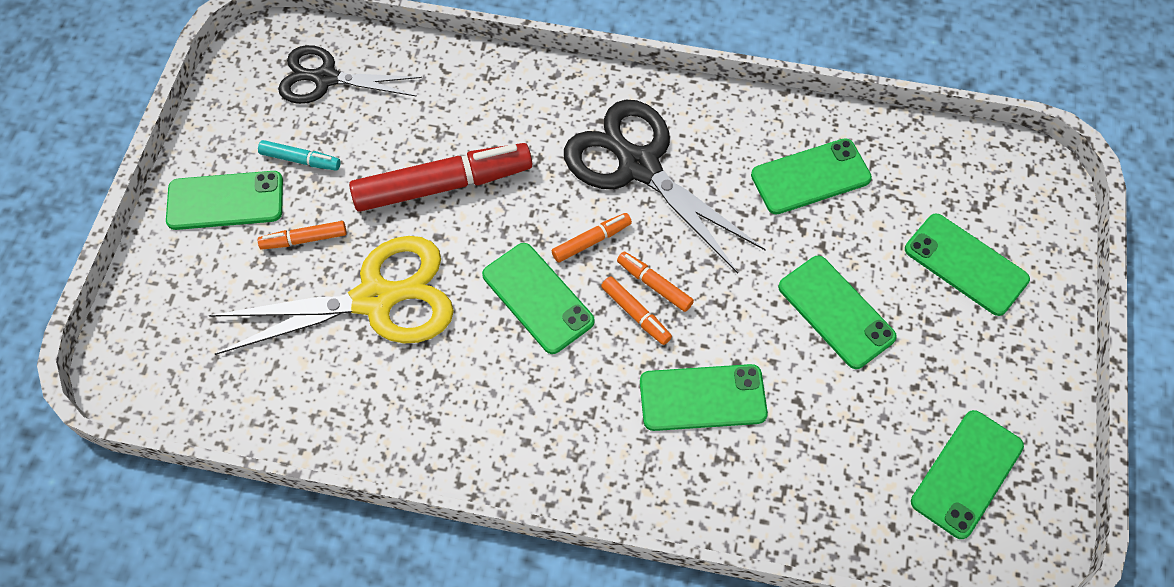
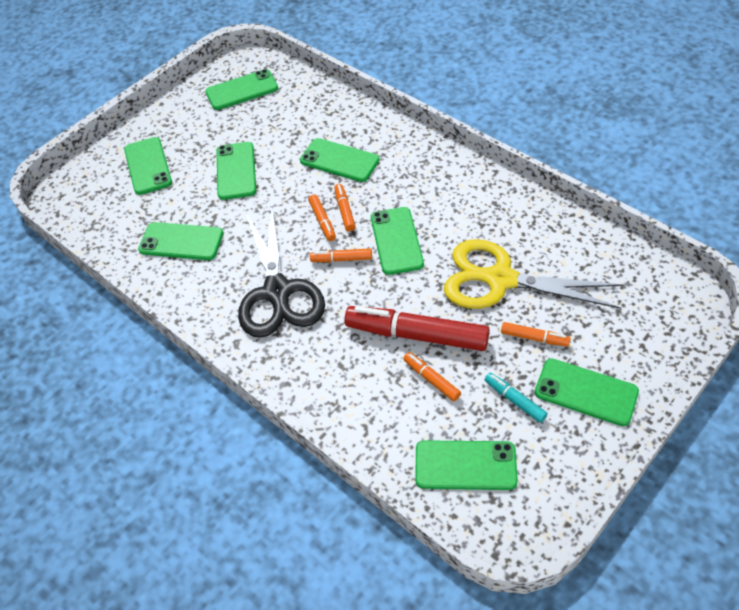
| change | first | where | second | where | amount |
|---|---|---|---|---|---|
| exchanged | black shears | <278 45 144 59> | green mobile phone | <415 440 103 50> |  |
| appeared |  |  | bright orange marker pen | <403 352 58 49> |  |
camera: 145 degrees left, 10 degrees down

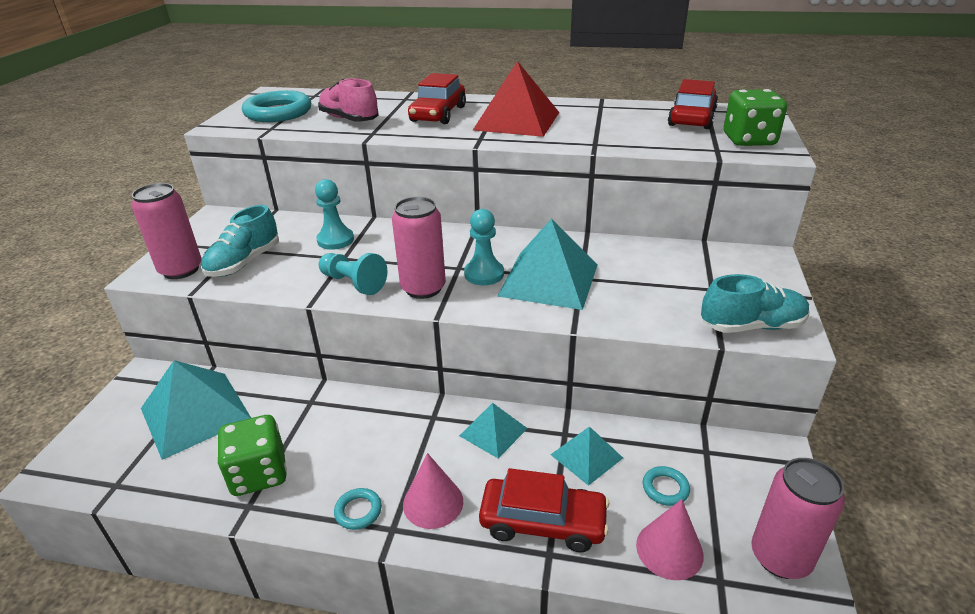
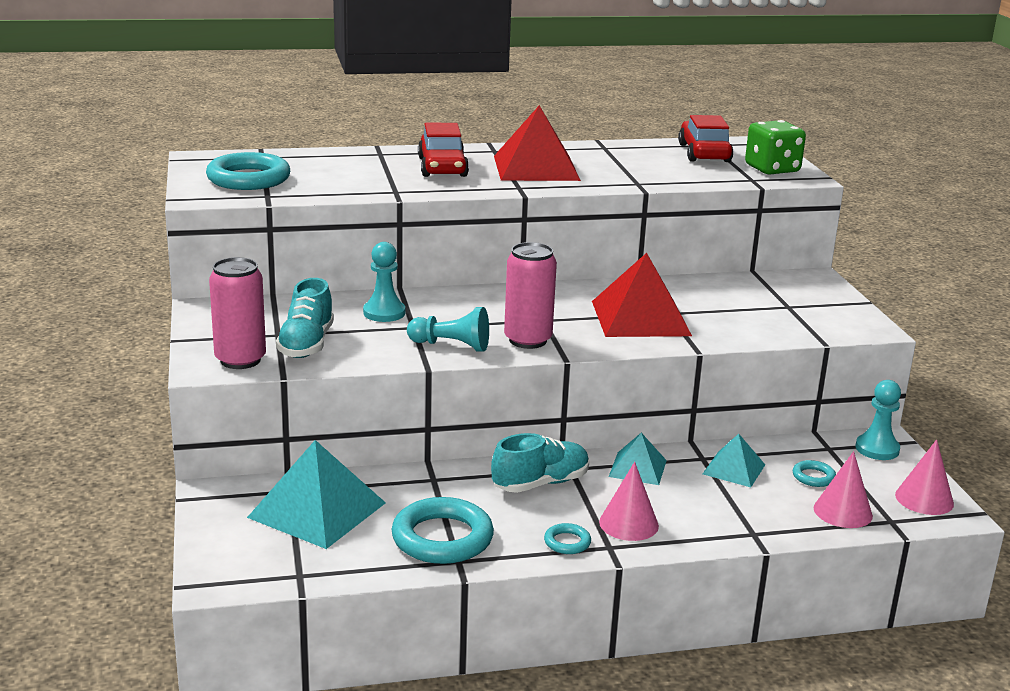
| change | first | where | second | where | amount |
|---|---|---|---|---|---|
| missing | pink lace-up shoe | <318 78 61 43> |  |  |  |
| relocated | turquoise pawn | <464 209 40 76> |  | <856 380 45 80> |  |
| colour | turquoise pyramid | <497 219 101 91> | red pyramid | <592 253 100 84> |  |
| relocated | turquoise lace-up shoe | <701 274 109 59> |  | <491 433 98 60> |  |
| exchanged | green dice | <217 415 70 81> | turquoise torus | <391 497 103 67> |  |
| exchanged | pink soda can | <751 458 94 121> | pink cone shape | <895 439 59 76> |  |
| missing | red car | <479 468 131 84> |  |  |  |
camera: 25 degrees left, 10 degrees down

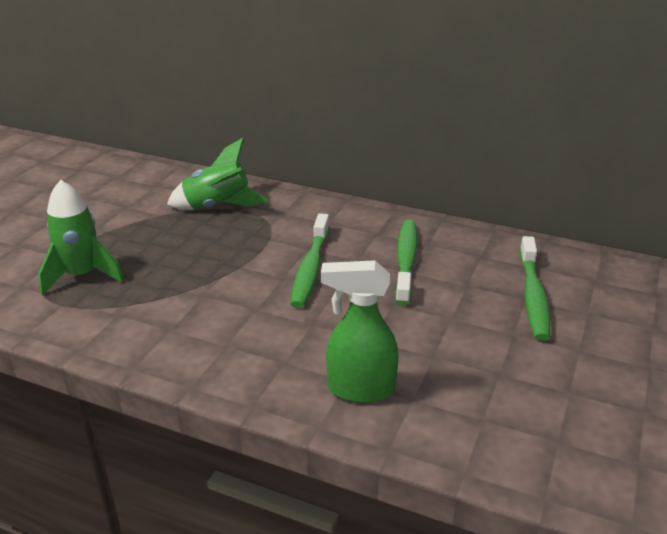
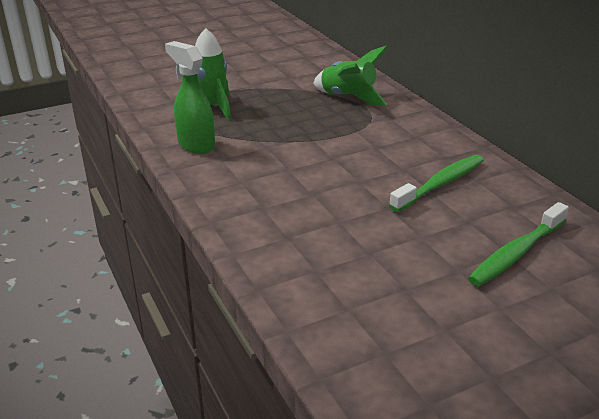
| change | first | where | second | where | amount |
|---|---|---|---|---|---|
| missing | green dental brush | <290 213 40 95> |  |  |  |
| relocated | green spray cleaner | <321 260 78 143> |  | <165 41 50 113> |  |
camera: 40 degrees right, 0 degrees up

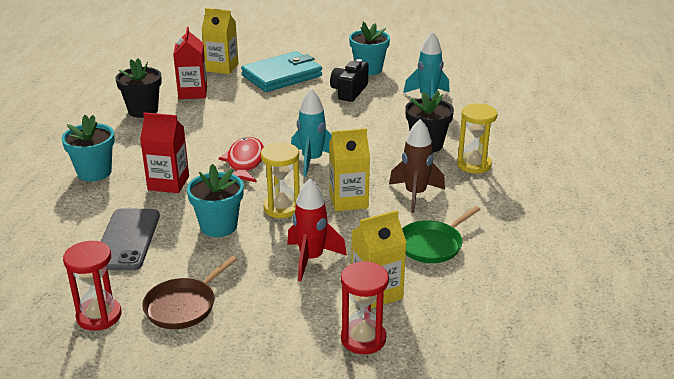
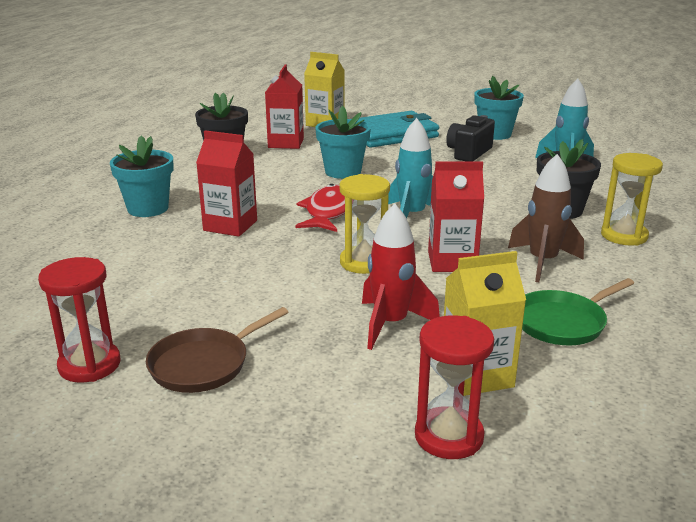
| change | first | where | second | where | amount |
|---|---|---|---|---|---|
| colour | golden juice carton | <329 128 41 83> | red juice carton | <428 162 56 110> |  |
| relocated | turquoise plant pot | <187 164 57 73> |  | <315 105 56 74> |  |
| missing | gray mobile phone | <101 208 59 62> |  |  |  |
camera: 10 degrees right, 5 degrees down

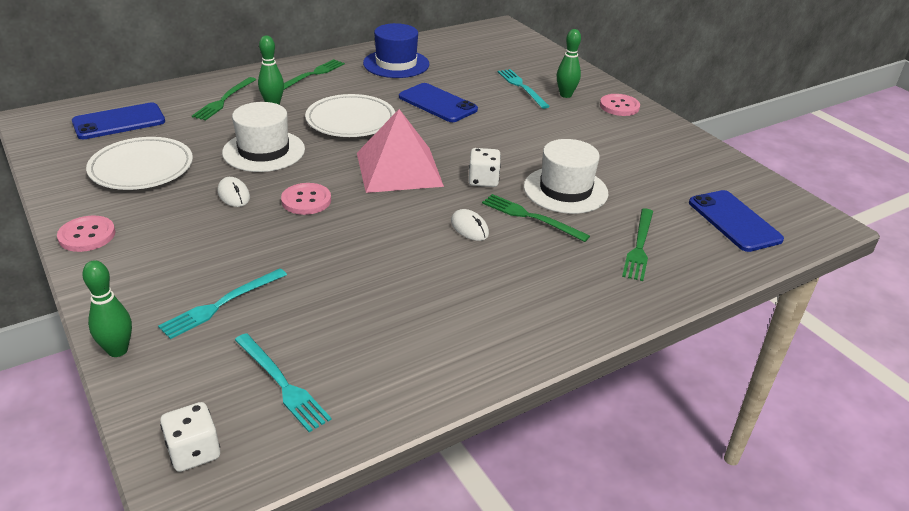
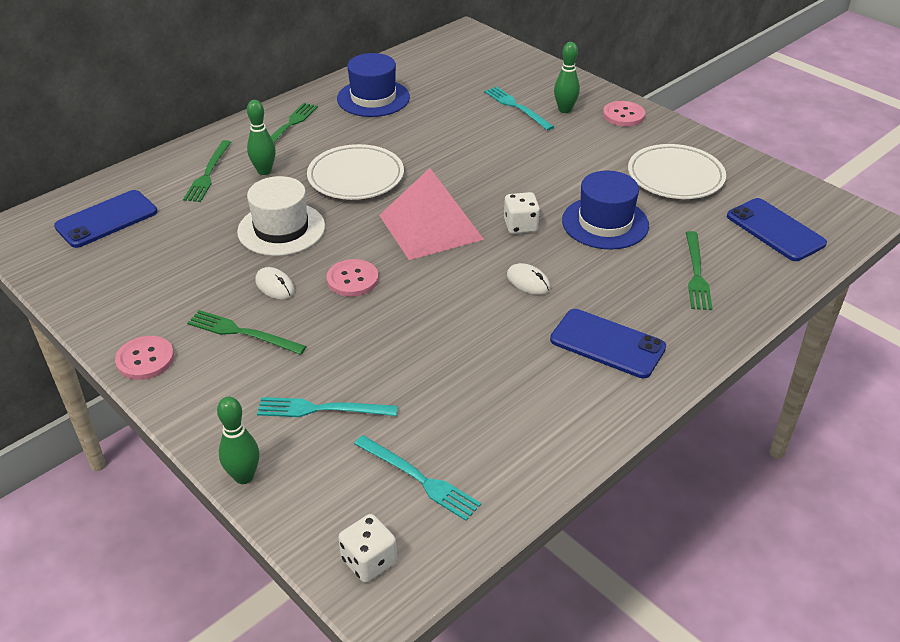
| change | first | where | second | where | amount |
|---|---|---|---|---|---|
| relocated | royal blue mobile phone | <399 83 79 39> |  | <550 309 116 69> |  |
| relocated | white plate | <86 137 107 53> |  | <628 144 98 55> |  |
| colour | white tall hat | <524 139 84 75> | royal blue tall hat | <562 170 87 80> |  |
| relocated | green table fork | <482 194 108 48> |  | <187 310 120 45> |  |
| spun | turquoise table fork | <158 268 129 71> |  | <257 397 141 20> | 60 degrees clockwise |
camera: 10 degrees left, 5 degrees up

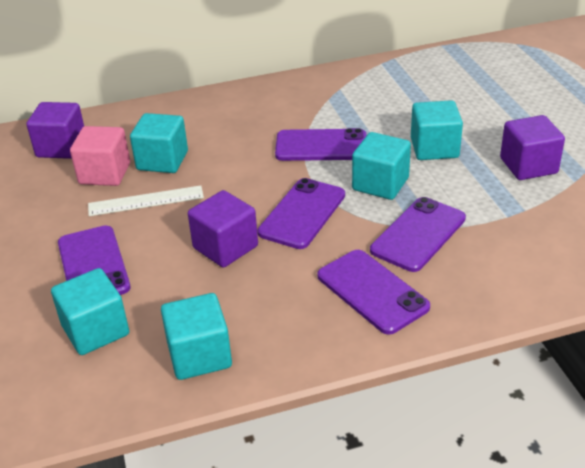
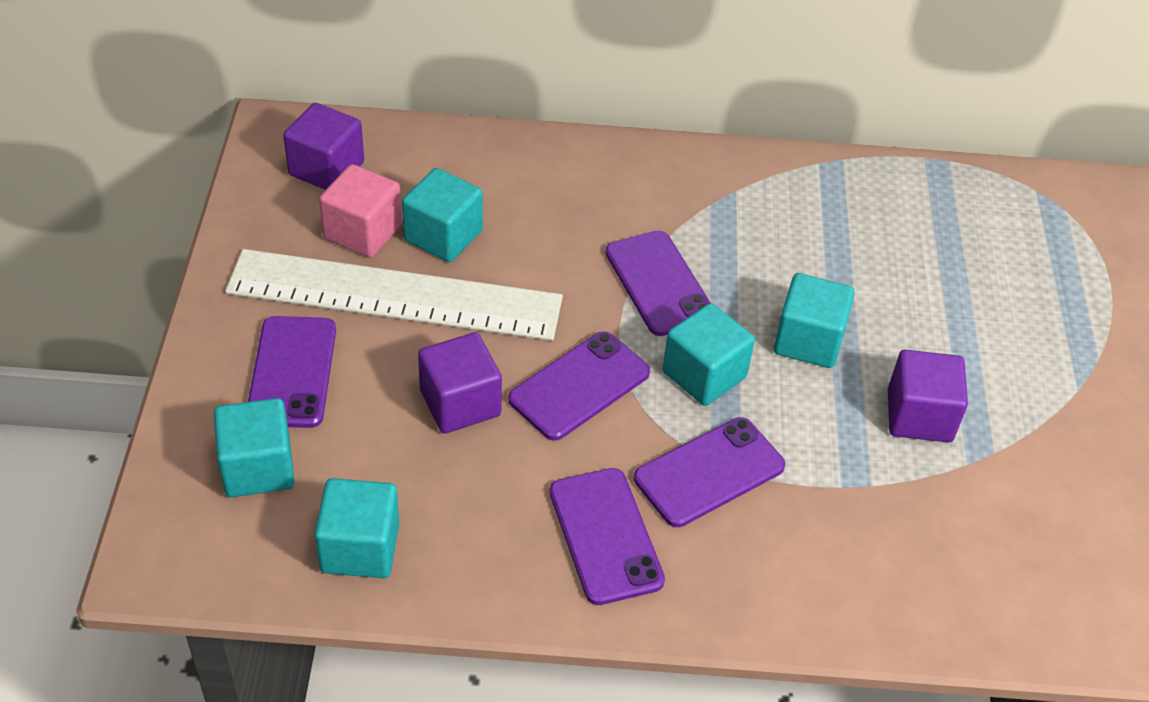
| change | first | where | second | where | amount |
|---|---|---|---|---|---|
| spun | royal purple mobile phone | <275 128 91 33> |  | <605 231 106 105> | 45 degrees clockwise |
| size | white straightedge | <88 185 116 31> |  | <225 249 338 92> | x2.14 |
camera: 15 degrees right, 10 degrees up

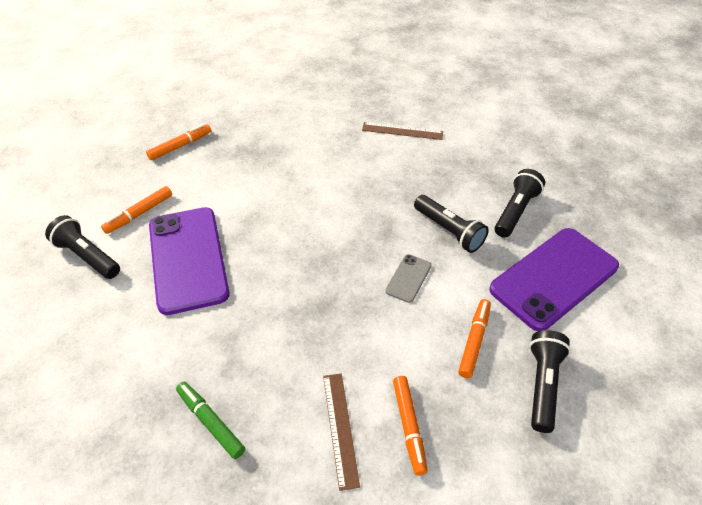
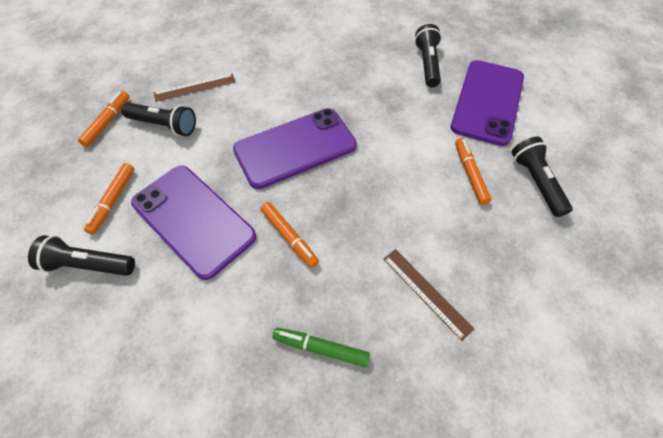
| change | first | where | second | where | amount |
|---|---|---|---|---|---|
| relocated | brown straightedge | <362 122 81 18> |  | <154 74 81 28> |  |
| relocated | black flashlight | <414 195 75 58> |  | <121 102 75 34> |  |
| missing | gray mobile phone | <385 254 46 49> |  |  |  |
| relocated | bright orange marker pen | <393 376 35 100> |  | <261 202 58 66> |  |
| appeared |  |  | royal purple mobile phone | <233 108 123 81> |  |
camera: 30 degrees left, 10 degrees up

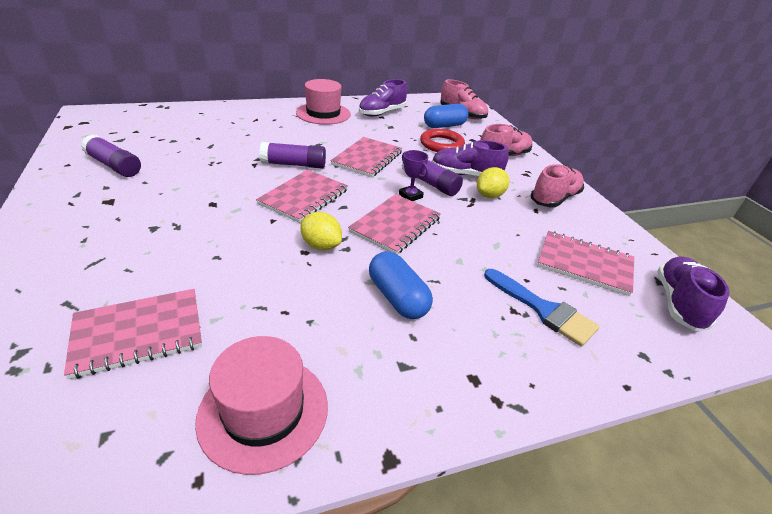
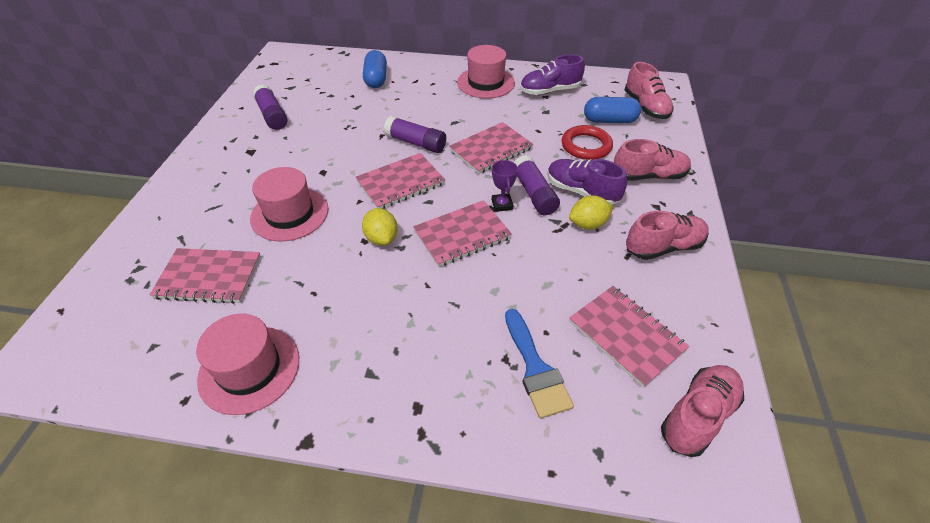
| change | first | where | second | where | amount |
|---|---|---|---|---|---|
| relocated | royal blue capsule | <369 251 64 68> |  | <363 50 24 38> |  |
| colour | royal purple lace-up shoe | <657 256 73 75> | pink lace-up shoe | <661 365 83 92> |  |
| appeared |  |  | pink tall hat | <250 167 78 75> |  |
camera: 30 degrees right, 10 degrees up

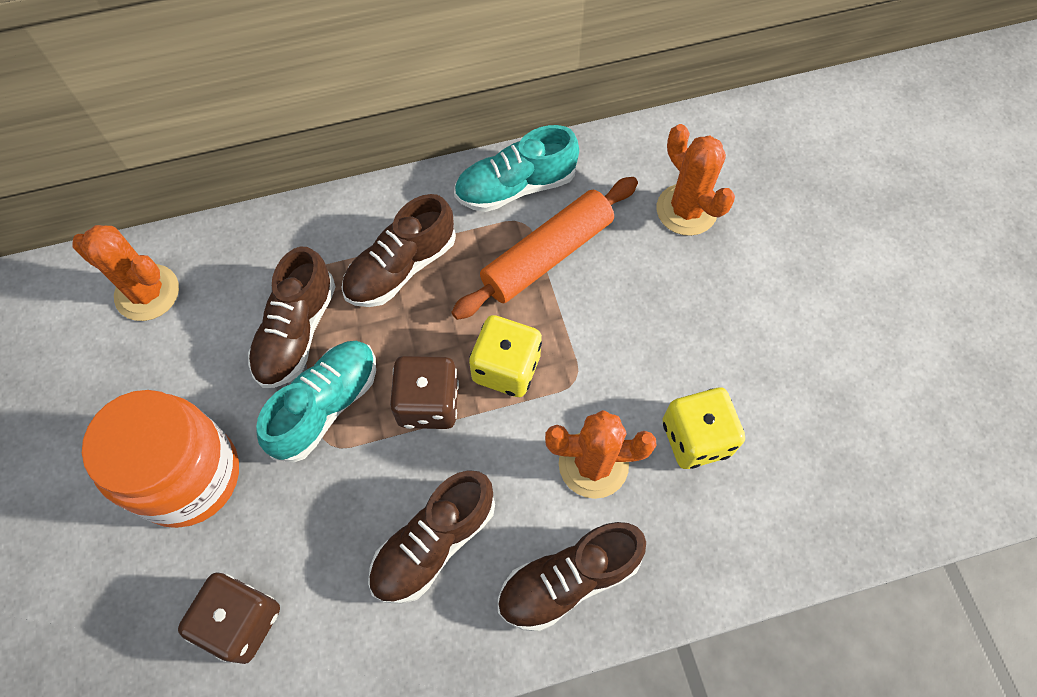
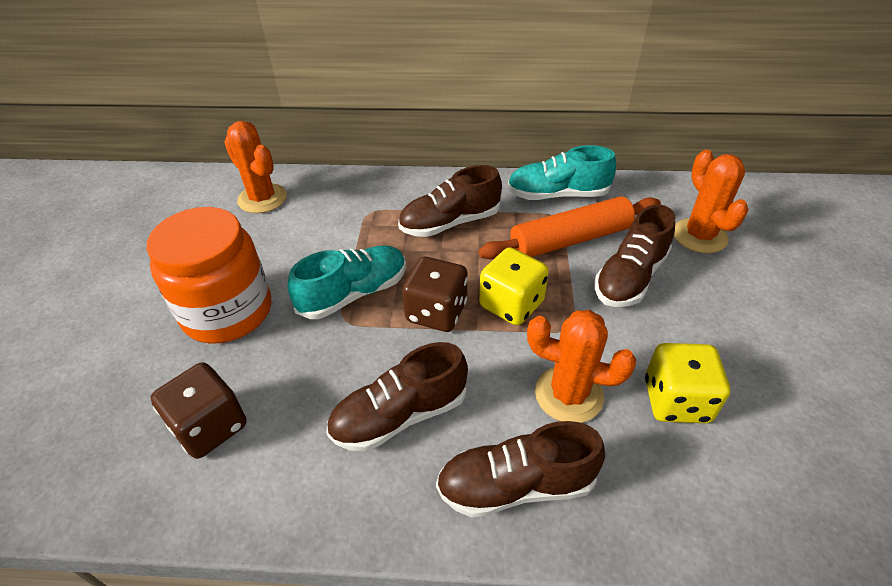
| change | first | where | second | where | amount |
|---|---|---|---|---|---|
| relocated | brown lace-up shoe | <248 247 88 141> |  | <595 204 80 103> |  |
camera: 20 degrees right, 20 degrees down

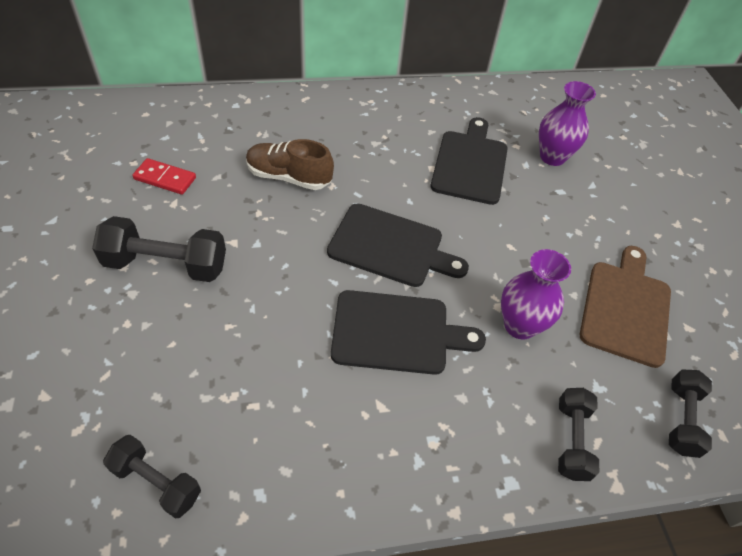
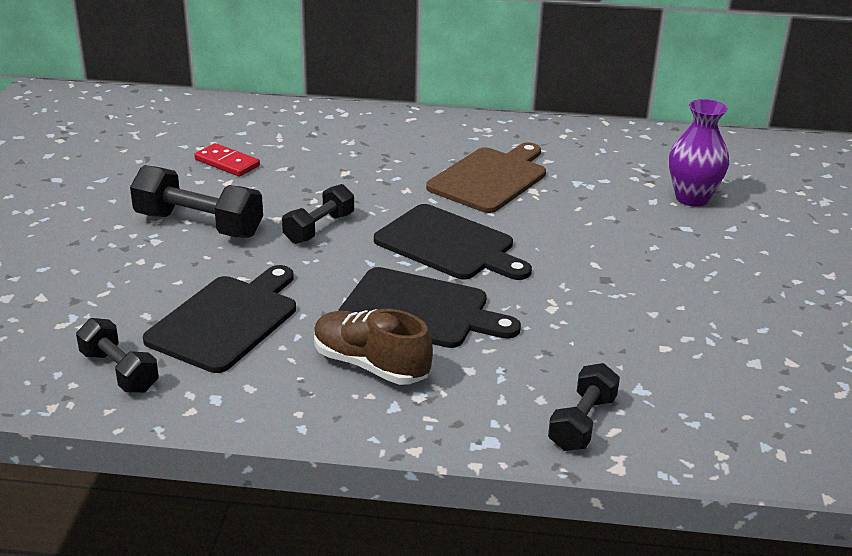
| change | first | where | second | where | amount |
|---|---|---|---|---|---|
| relocated | black chopping board | <431 117 77 88> |  | <143 265 153 108> |  |
| relocated | brown lace-up shoe | <246 139 88 51> |  | <314 309 119 76> |  |
| relocated | brown chopping board | <580 246 91 122> |  | <426 142 120 71> |  |
| missing | royal purple vase | <501 249 70 90> |  |  |  |
| relocated | black dumbbell | <669 369 43 89> |  | <282 184 72 60> |  |
camera: 20 degrees right, 20 degrees down

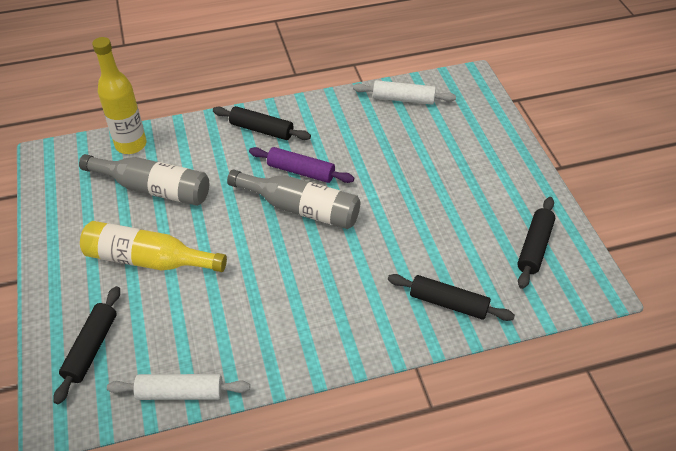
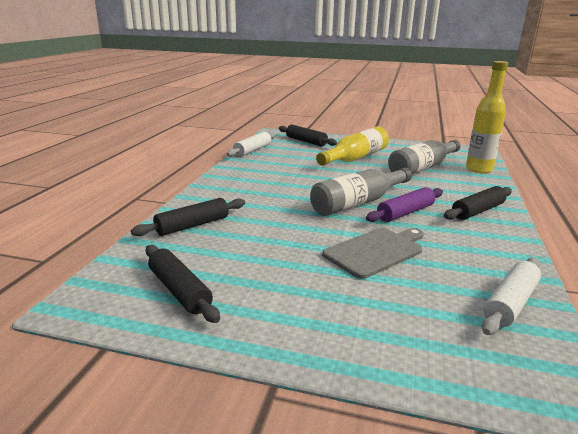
| change | first | where | second | where | amount |
|---|---|---|---|---|---|
| appeared |  |  | gray chopping board | <322 228 102 51> |  |
camera: 120 degrees right, 25 degrees down

